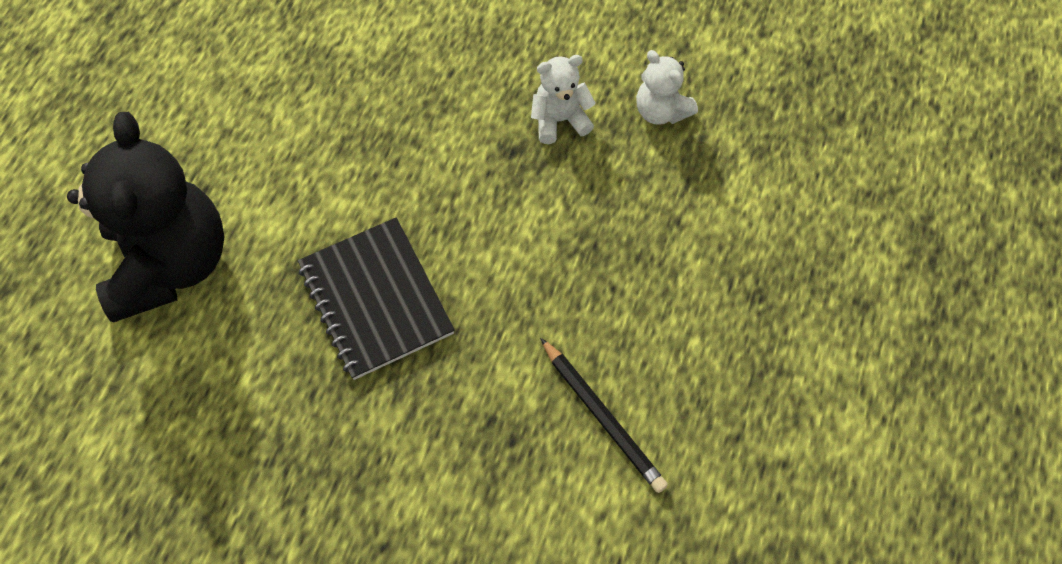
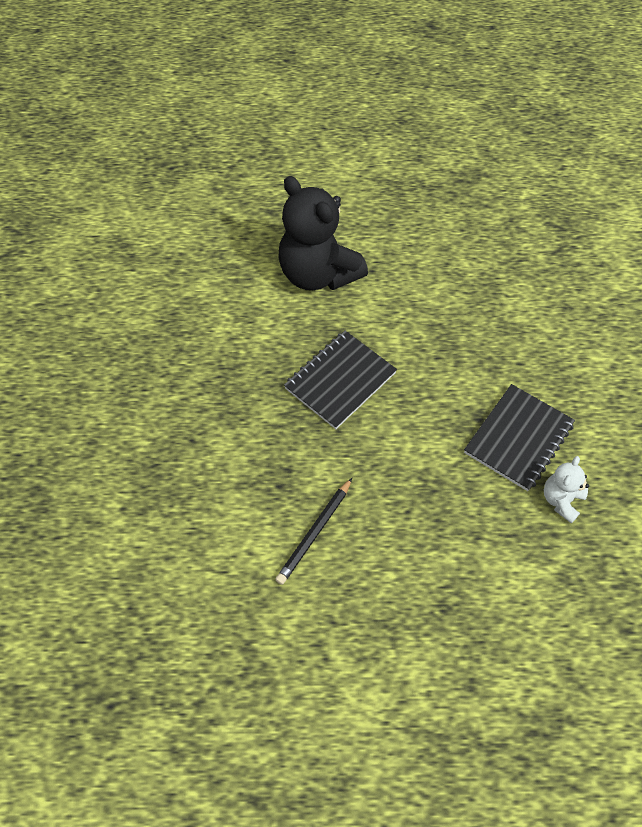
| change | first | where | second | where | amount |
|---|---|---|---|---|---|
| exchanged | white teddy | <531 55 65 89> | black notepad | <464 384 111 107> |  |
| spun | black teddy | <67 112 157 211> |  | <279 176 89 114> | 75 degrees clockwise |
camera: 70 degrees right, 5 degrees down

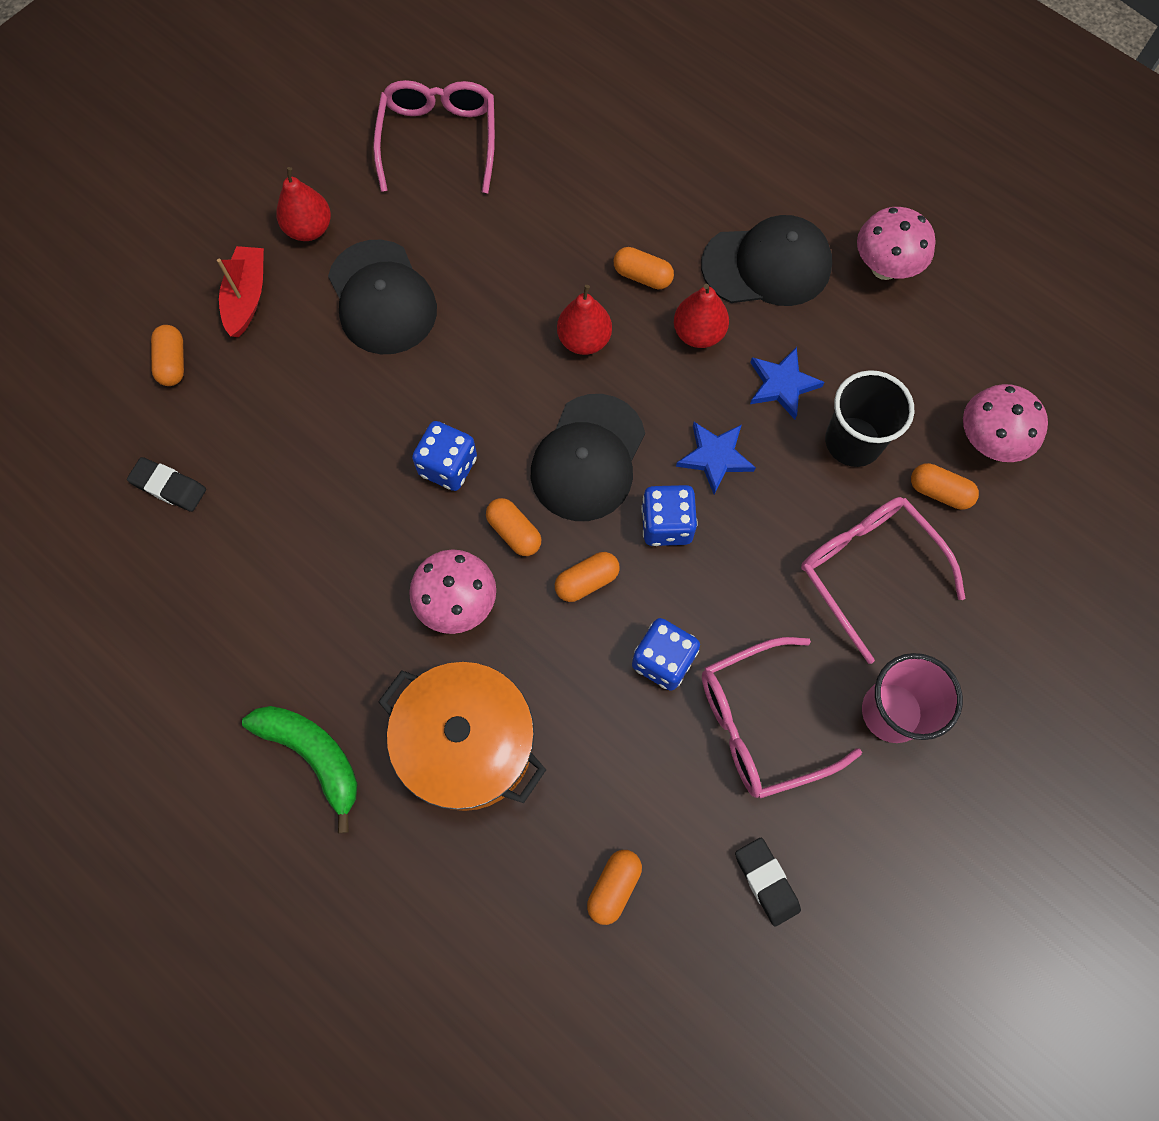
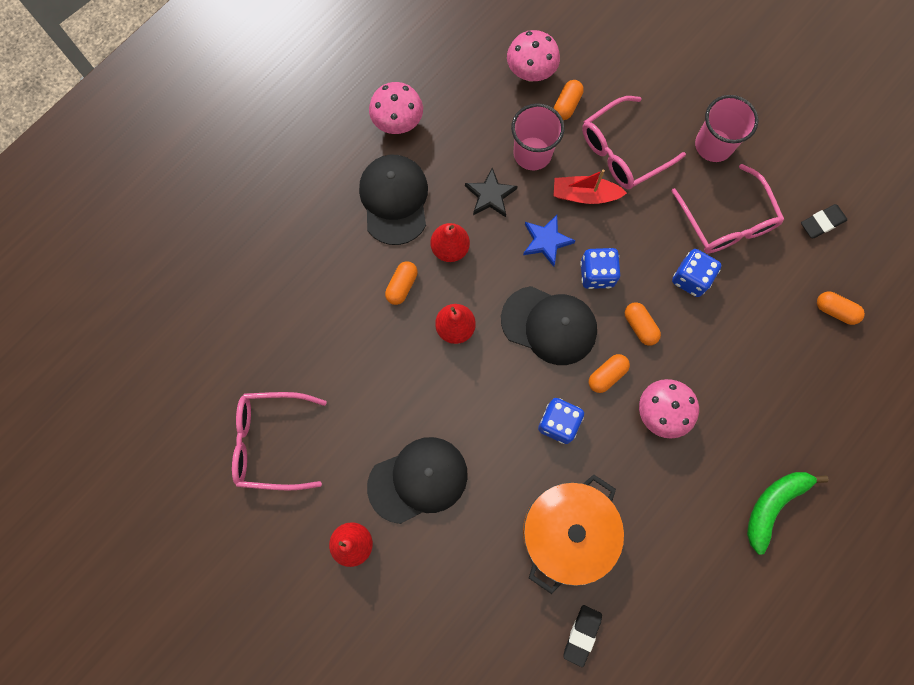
| change | first | where | second | where | amount |
|---|---|---|---|---|---|
| relocated | red boat | <217 246 47 91> |  | <553 169 74 35> |  |
| missing | bright orange capsule | <151 325 33 61> |  |  |  |
| colour | royal blue star shape | <750 347 75 73> | black star shape | <465 168 53 49> |  |
| colour | black cup | <825 370 89 97> | pink cup | <511 103 54 67> |  |
| relocated | bright orange pot | <378 662 168 149> |  | <523 474 101 120> |  |
camera: 90 degrees left, 5 degrees up

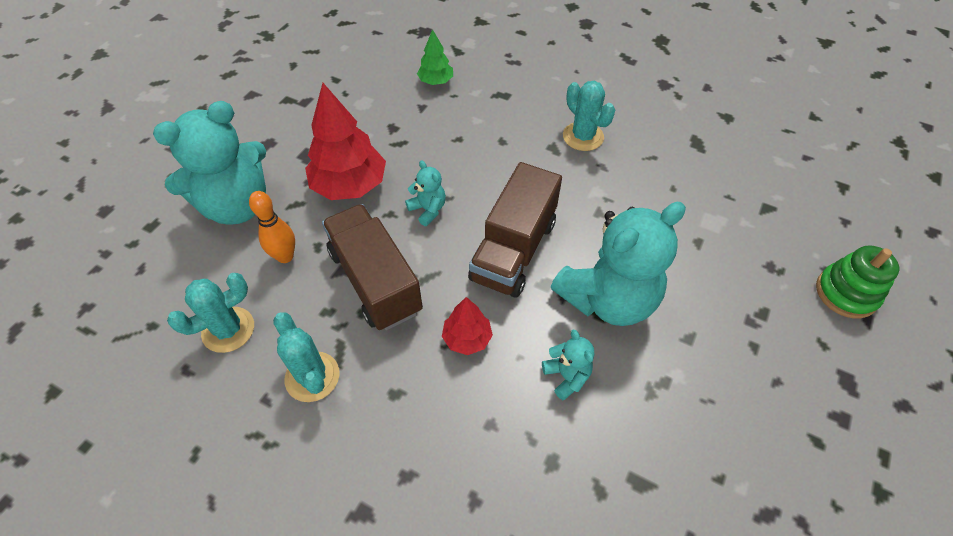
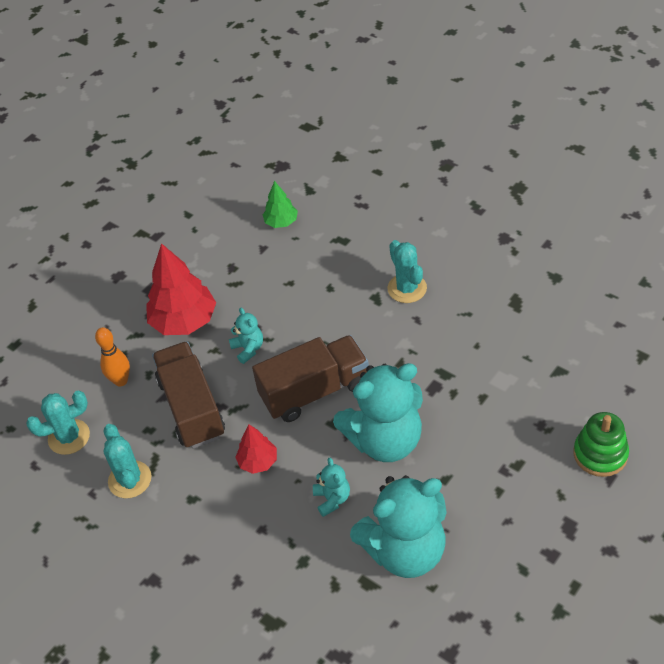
| change | first | where | second | where | amount |
|---|---|---|---|---|---|
| relocated | turquoise teddy | <153 101 113 124> |  | <350 475 97 103> |  |
| spun | brown toy truck | <468 162 94 136> |  | <252 335 117 87> | 150 degrees counterclockwise |
camera: 15 degrees right, 5 degrees down

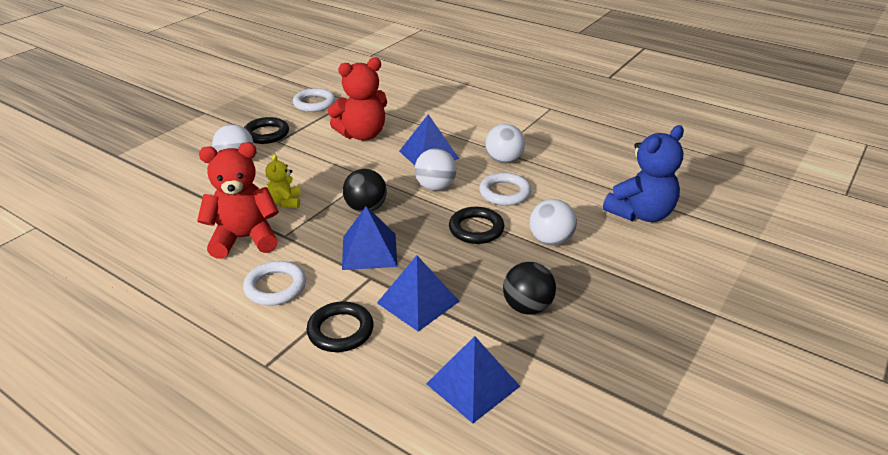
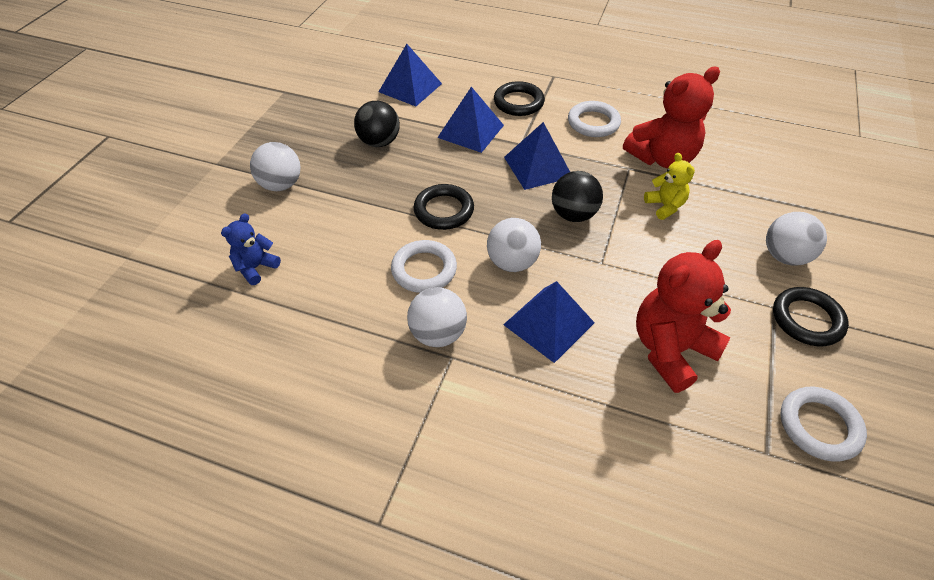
| change | first | where | second | where | amount |
|---|---|---|---|---|---|
| size | royal blue teddy | <603 125 81 97> |  | <221 213 60 72> | x0.53 |
| relocated | white sphere | <530 199 47 47> |  | <250 142 51 49> |  |
camera: 165 degrees right, 15 degrees up

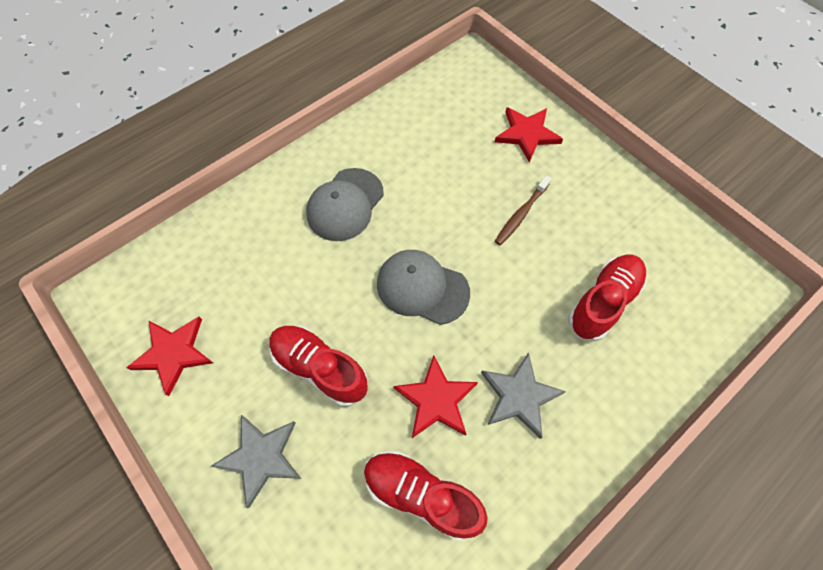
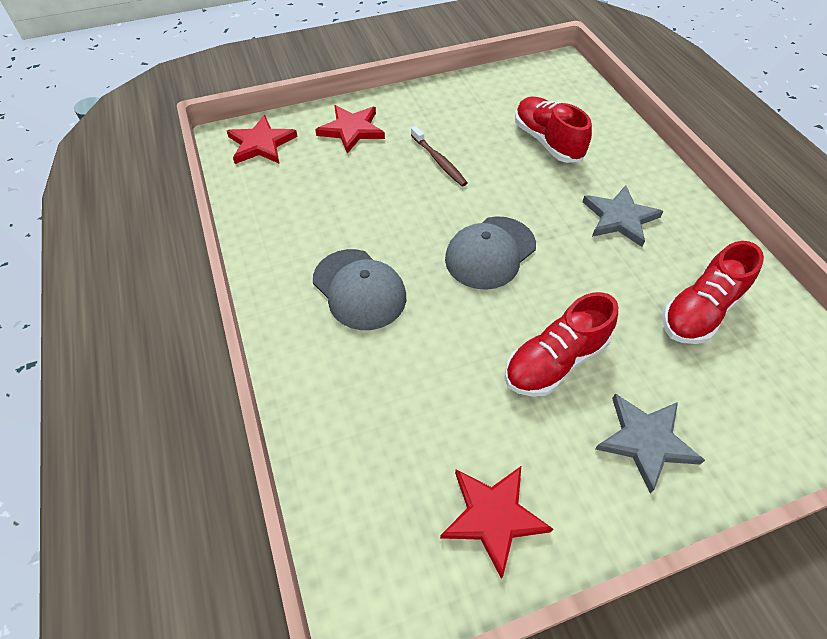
| change | first | where | second | where | amount |
|---|---|---|---|---|---|
| relocated | red star shape | <393 355 85 83> |  | <227 115 71 49> |  |
camera: 70 degrees left, 10 degrees down

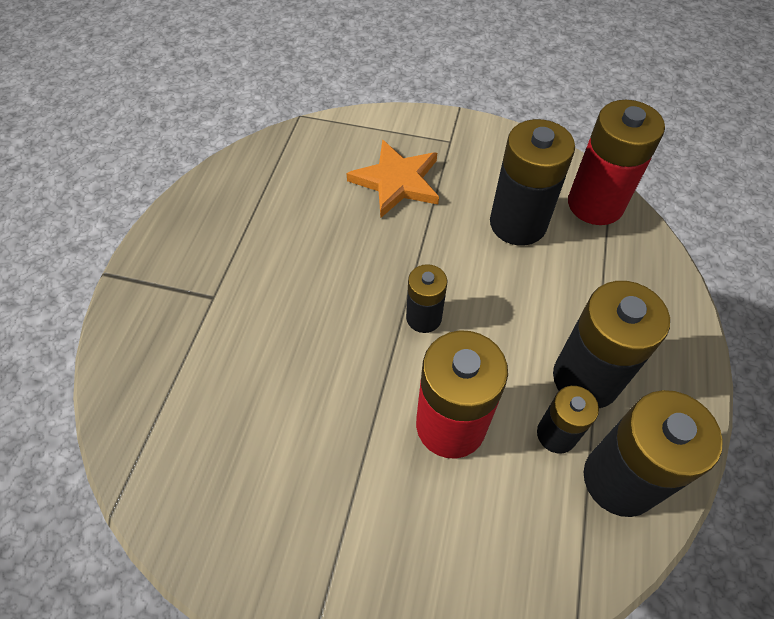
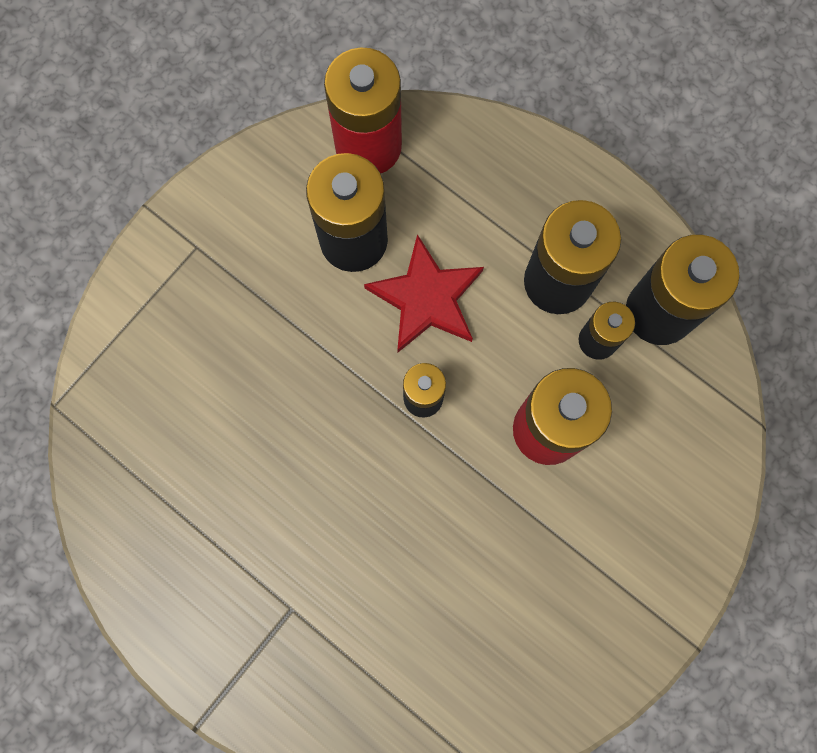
| change | first | where | second | where | amount |
|---|---|---|---|---|---|
| missing | bright orange star shape | <347 140 92 78> |  |  |  |
| appeared |  |  | red star shape | <364 234 120 118> |  |
camera: 65 degrees left, 20 degrees up

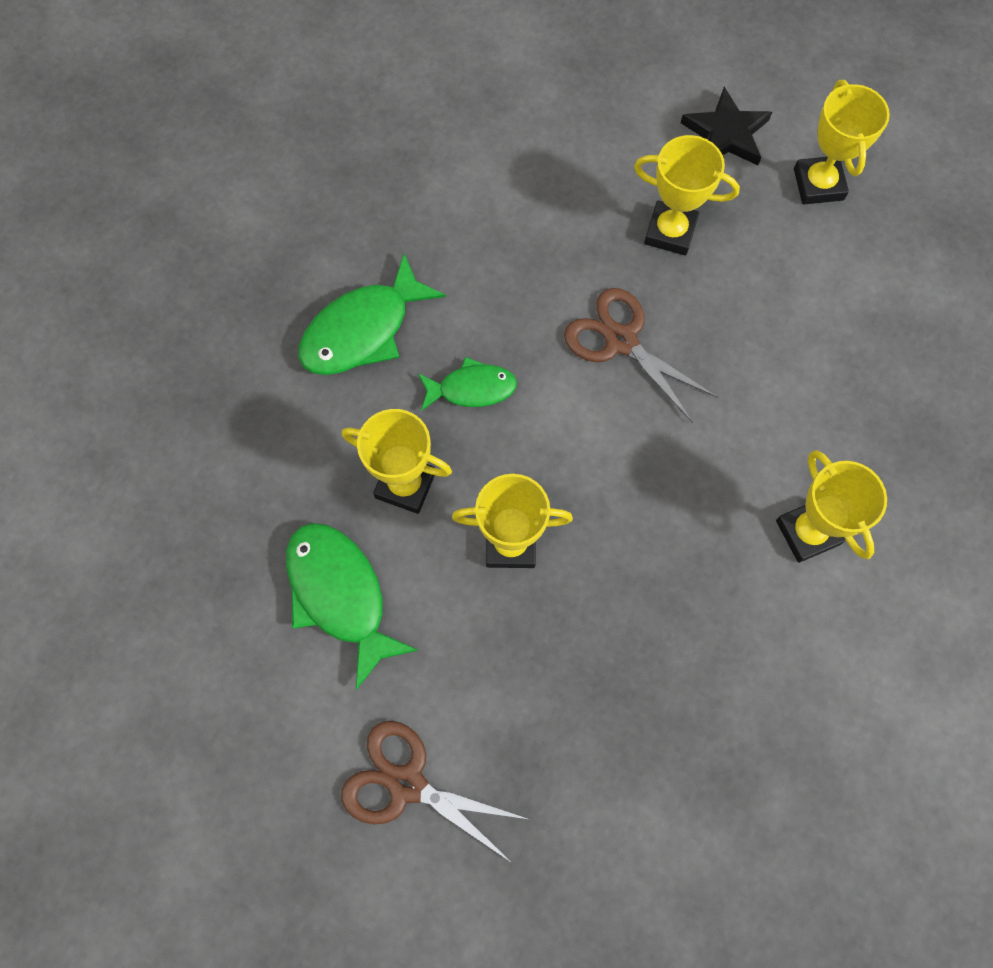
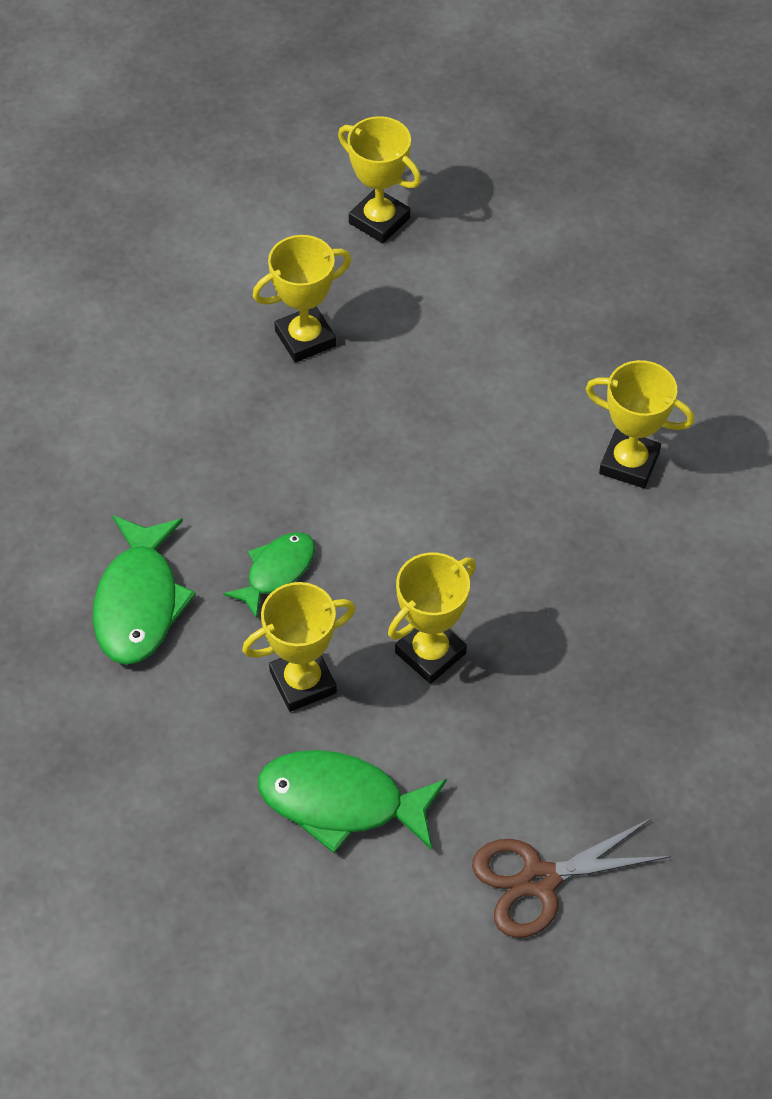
| change | first | where | second | where | amount |
|---|---|---|---|---|---|
| missing | black star shape | <681 87 91 78> |  |  |  |
| missing | brown shears | <564 288 154 135> |  |  |  |
camera: 45 degrees left, 15 degrees down

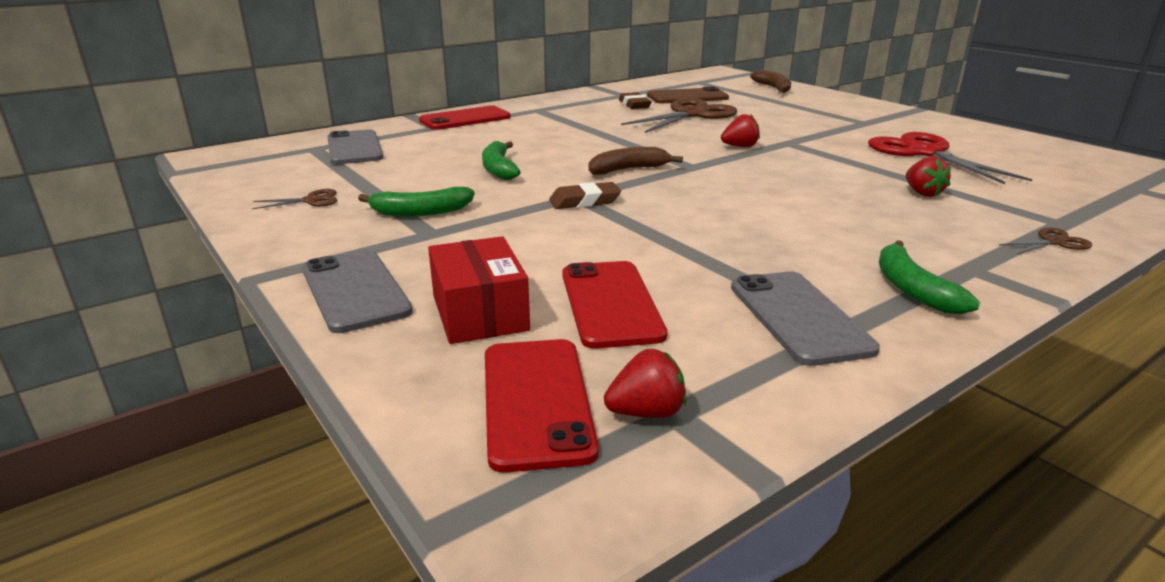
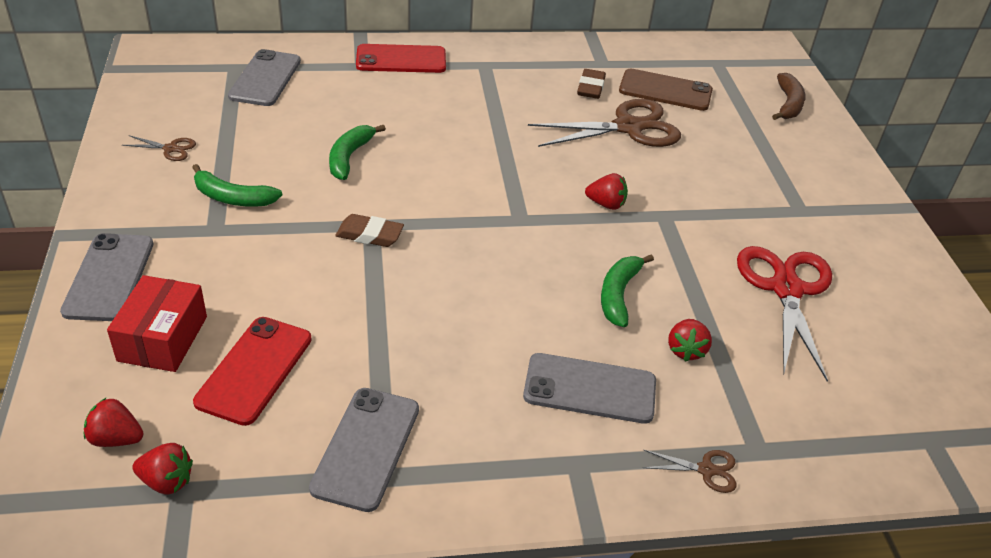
| change | first | where | second | where | amount |
|---|---|---|---|---|---|
| missing | brown toy banana | <588 147 95 28> |  |  |  |
| relocated | green toy banana | <879 240 101 74> |  | <601 254 53 73> |  |
| exchanged | red mobile phone | <485 339 114 134> | red berry | <84 397 60 50> |  |
| appeared |  |  | gray mobile phone | <523 353 133 71> |  |
camera: 25 degrees right, 15 degrees up

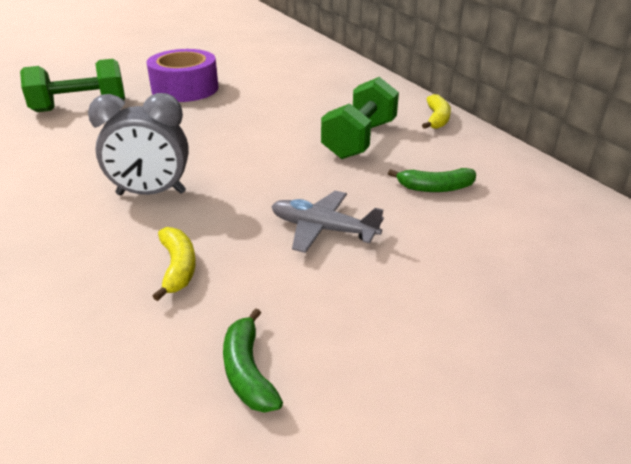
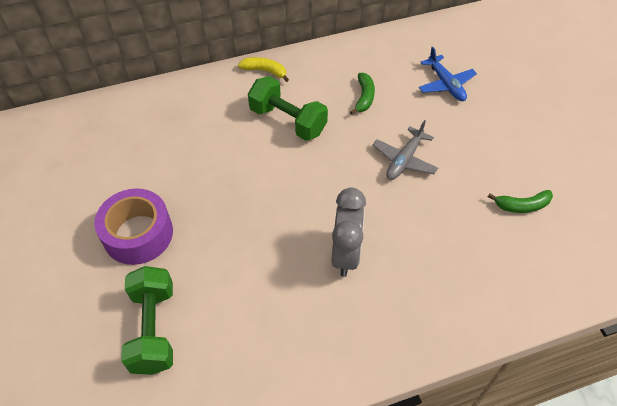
| change | first | where | second | where | amount |
|---|---|---|---|---|---|
| missing | golden toy banana | <153 227 43 74> |  |  |  |
| appeared |  |  | royal blue aeroplane | <419 47 58 54> |  |
camera: 80 degrees left, 20 degrees up

